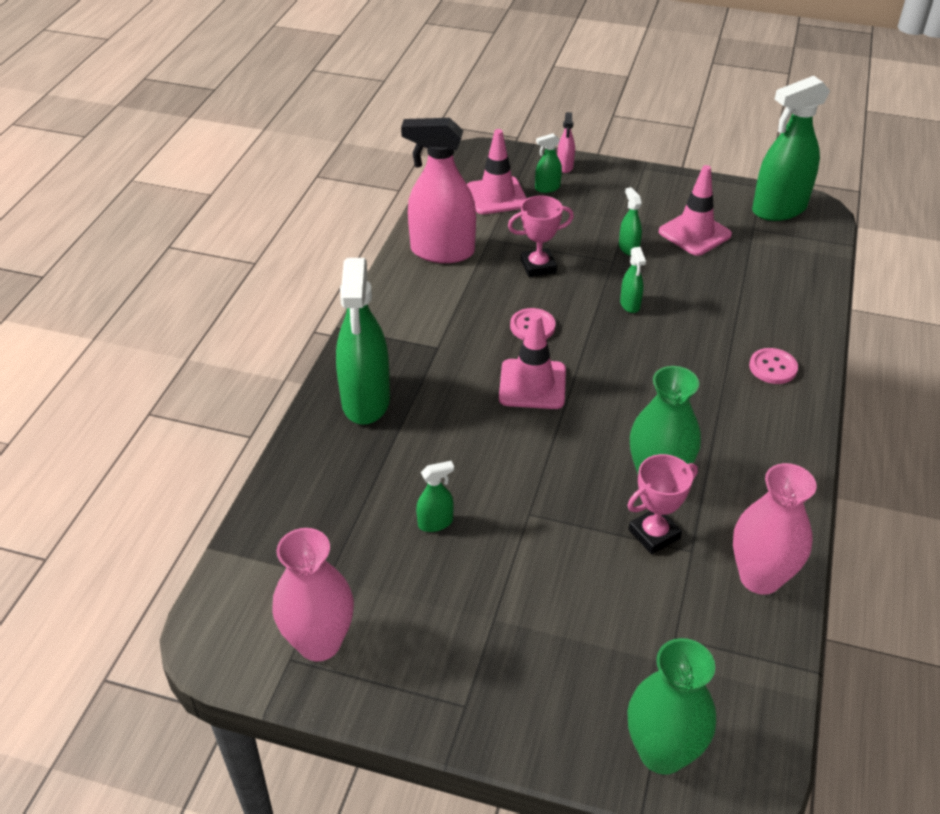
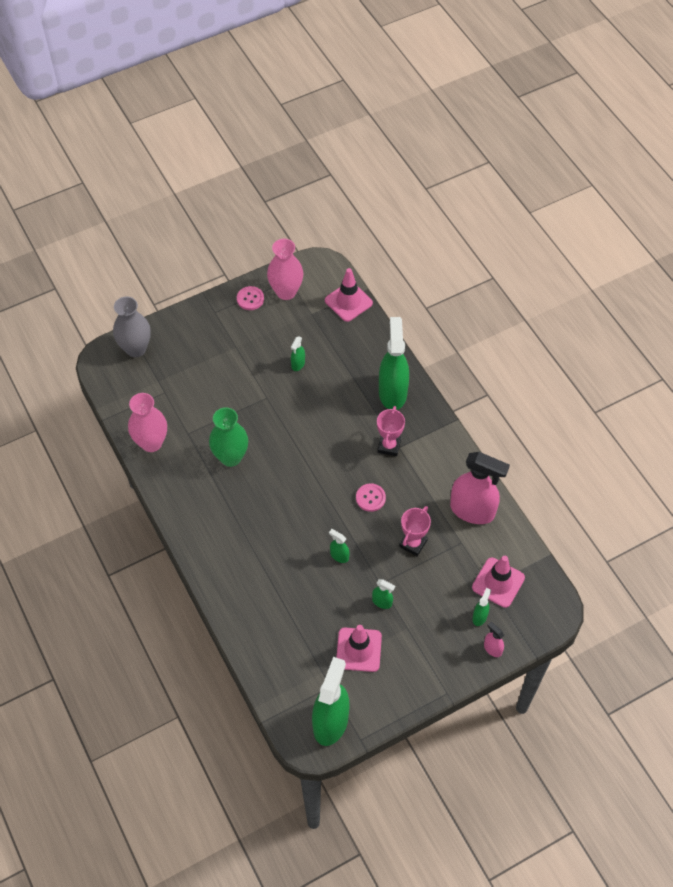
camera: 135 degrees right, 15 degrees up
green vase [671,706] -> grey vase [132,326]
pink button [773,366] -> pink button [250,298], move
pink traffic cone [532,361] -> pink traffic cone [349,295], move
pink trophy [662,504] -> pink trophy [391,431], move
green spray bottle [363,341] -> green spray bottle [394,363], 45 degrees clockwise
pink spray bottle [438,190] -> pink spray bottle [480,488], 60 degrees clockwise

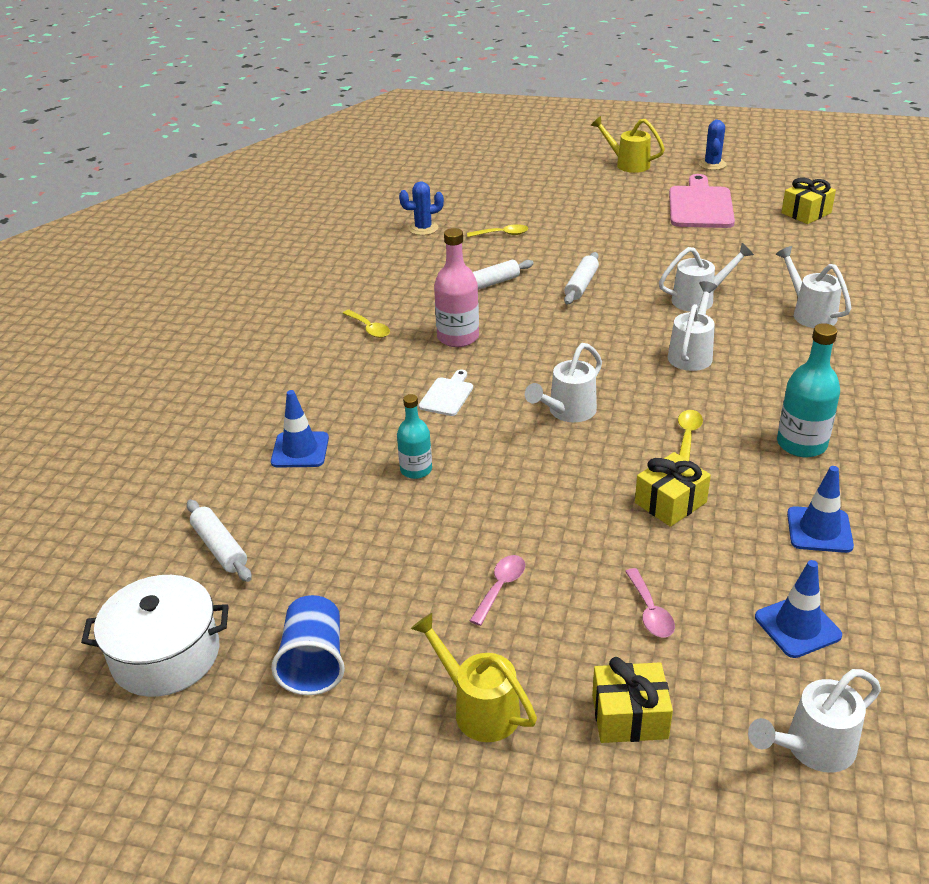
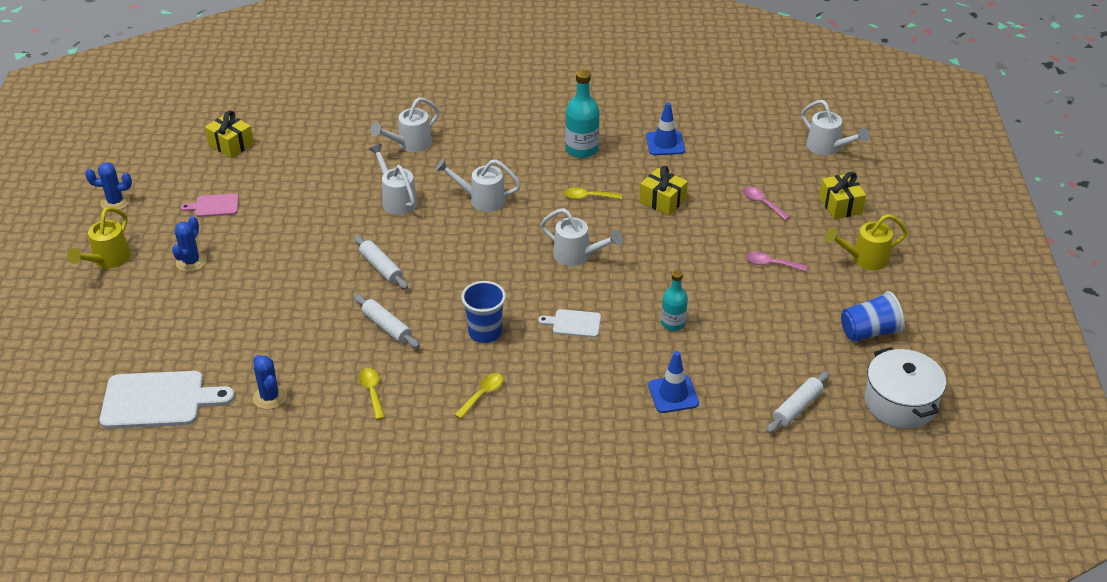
camera: 105 degrees left, 5 degrees up
none -> white cutting board [167,400]
none -> blue cactus [189,244]
pink cutting board [702,201] -> pink cutting board [210,205], x0.51
white rolling pin [581,278] -> white rolling pin [381,262], 45 degrees clockwise
yellow spoon [497,230] -> yellow spoon [371,394], move
pink bottle [456,287] -> blue cup [483,312]
pink spoon [650,603] -> pink spoon [766,203], 105 degrees counterclockwise
yellow watering can [474,677] -> yellow watering can [866,242], 45 degrees clockwise
blue traffic cone [798,609] -> none

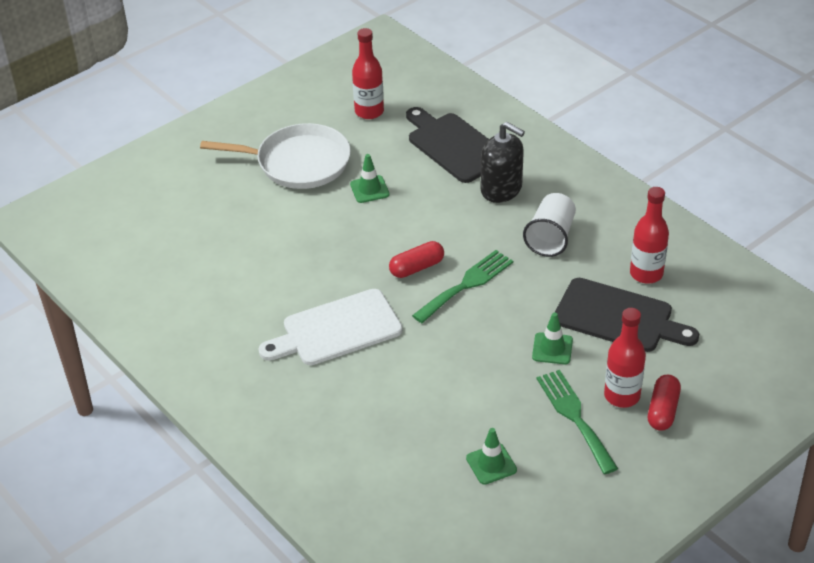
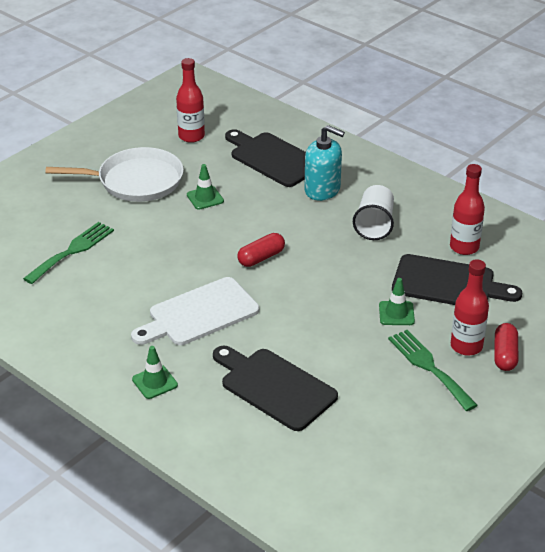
camera: 10 degrees left, 5 degrees down
green fork [462,286] -> green fork [68,253], move
green traffic cone [491,456] -> green traffic cone [155,372], move
none -> black cutting board [275,388]
black soap dispenser [503,162] -> turquoise soap dispenser [324,163]

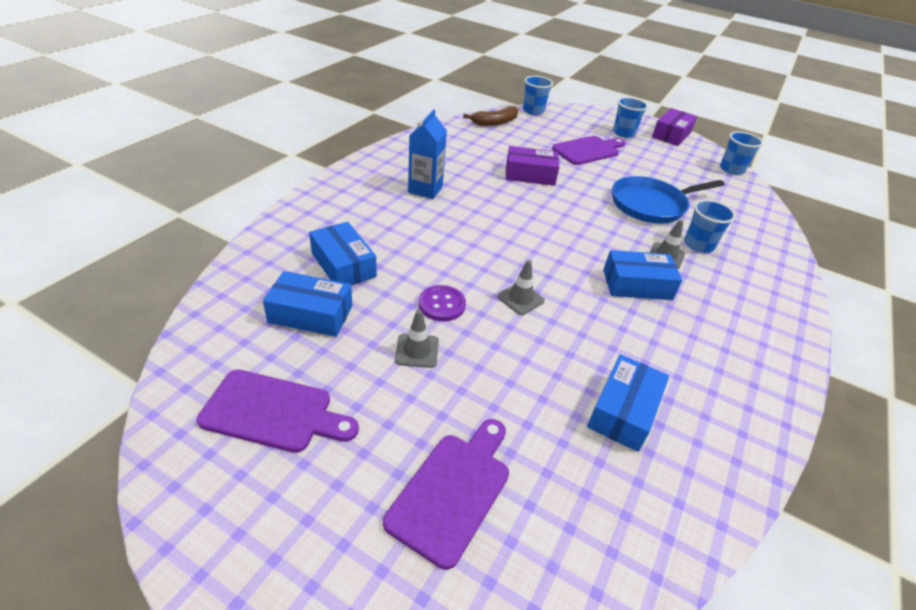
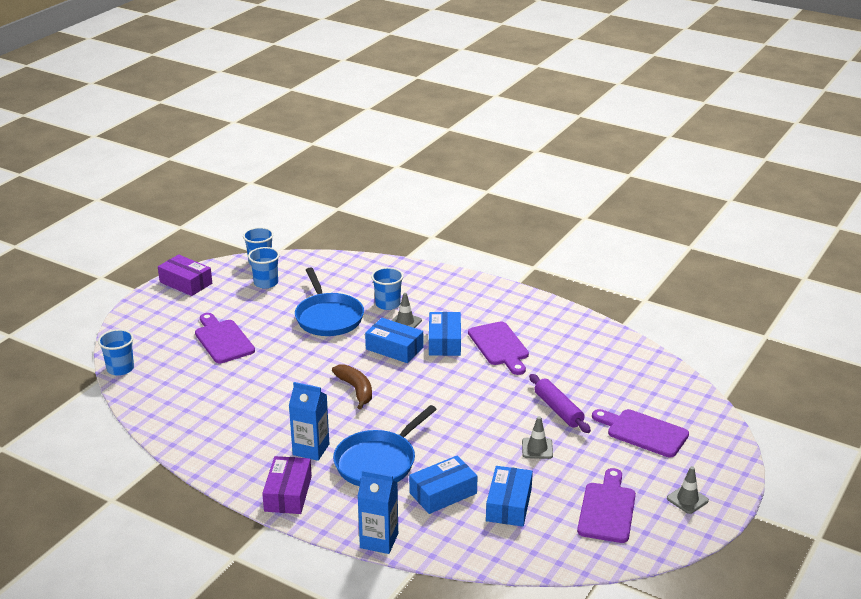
camera: 85 degrees left, 10 degrees down
blue cup [630,117] -> blue cup [264,268], move
purple box [532,166] -> purple box [287,485], move
brown banana [490,116] -> brown banana [352,387], move
none -> blue pan [385,445]
none -> blue carton [377,512]
blue box [628,403] -> blue box [394,340], move
none -> purple cutting board [498,348]
none -> purple rolling pin [560,403]
grey traffic cone [521,287] -> grey traffic cone [688,490], move
purple button [442,303] -> none

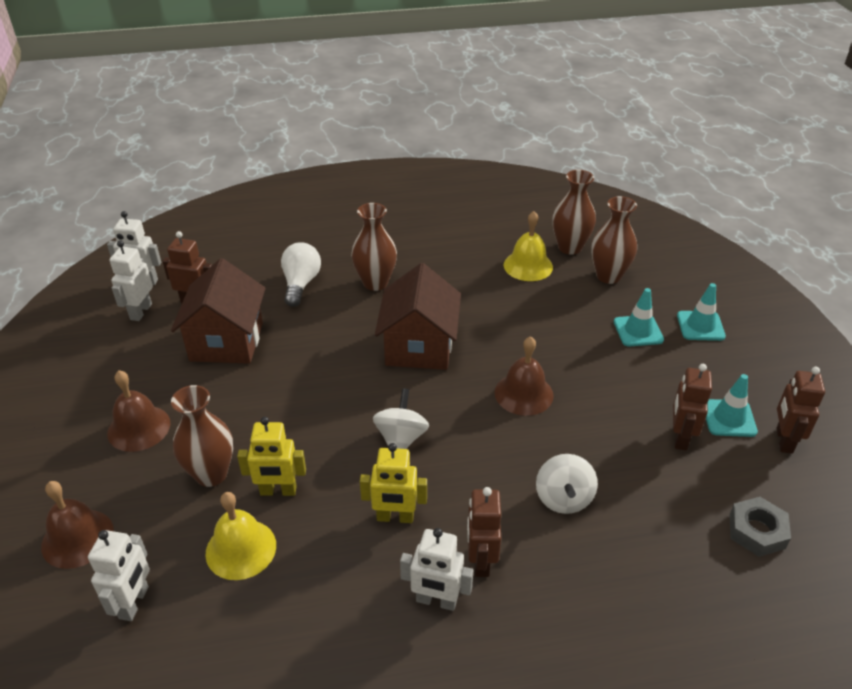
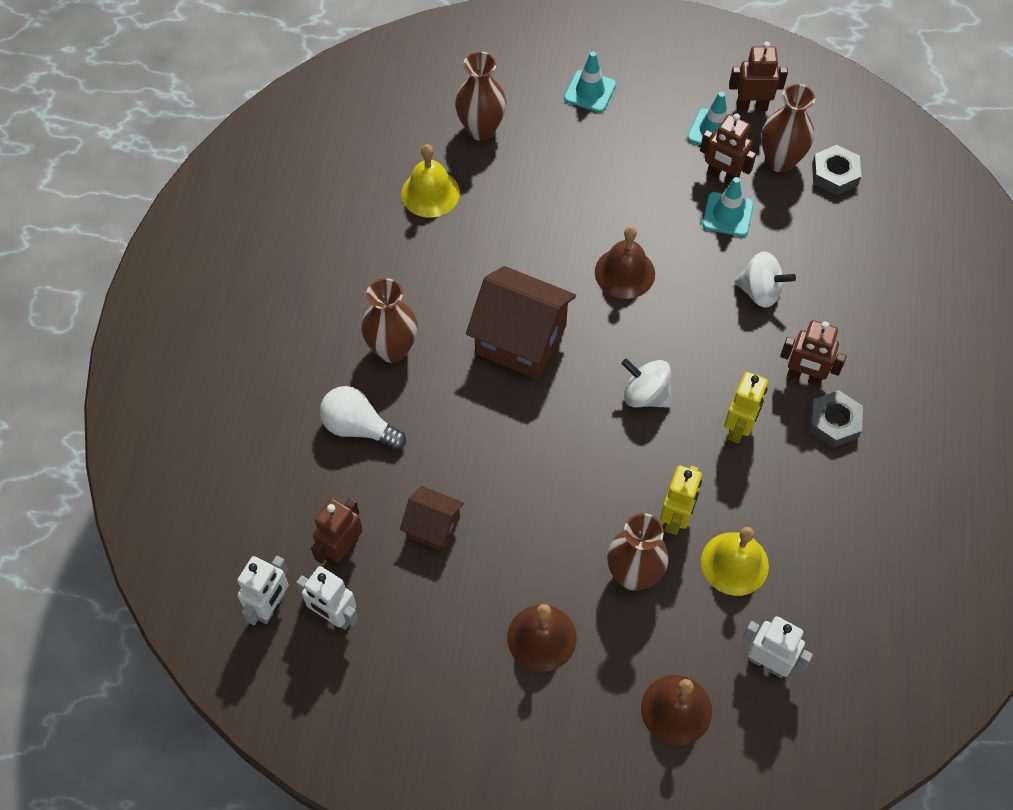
camera: 70 degrees left, 20 degrees up
brown house [218,311] -> brown house [432,519], x0.55
turquoise traffic cone [639,317] -> turquoise traffic cone [728,207], move
brown robot [800,410] -> brown robot [758,76], 150 degrees clockwise
brown vase [574,212] -> brown vase [788,128], move
white robot [436,569] -> grey nut [836,419]

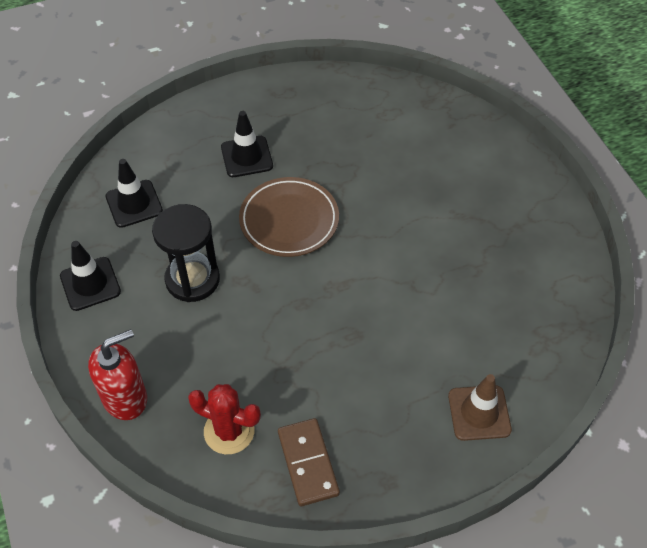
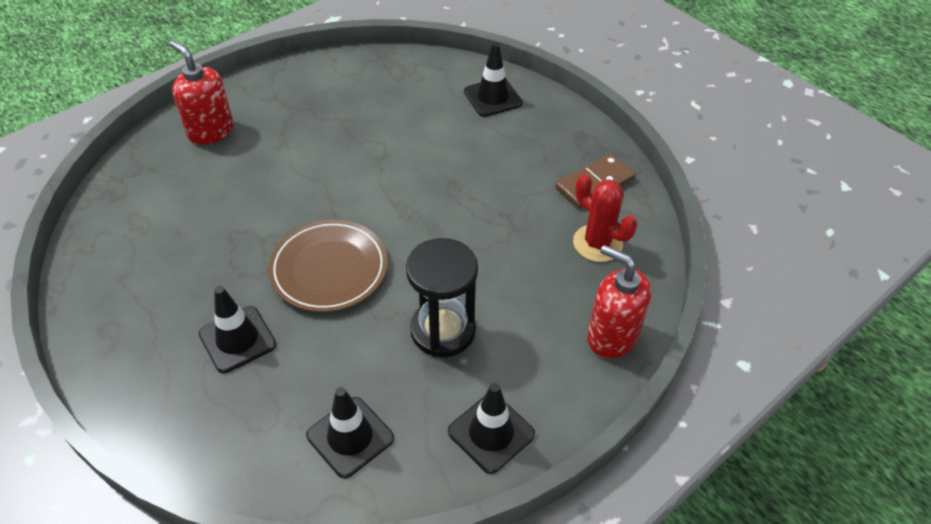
camera: 110 degrees left, 5 degrees down
none -> red soap dispenser [202,92]
brown traffic cone [480,407] -> black traffic cone [493,80]
red cactus [224,419] -> red cactus [605,218], 45 degrees counterclockwise

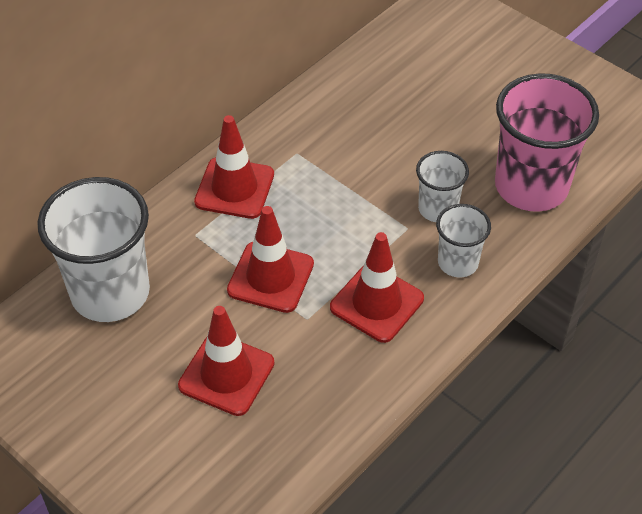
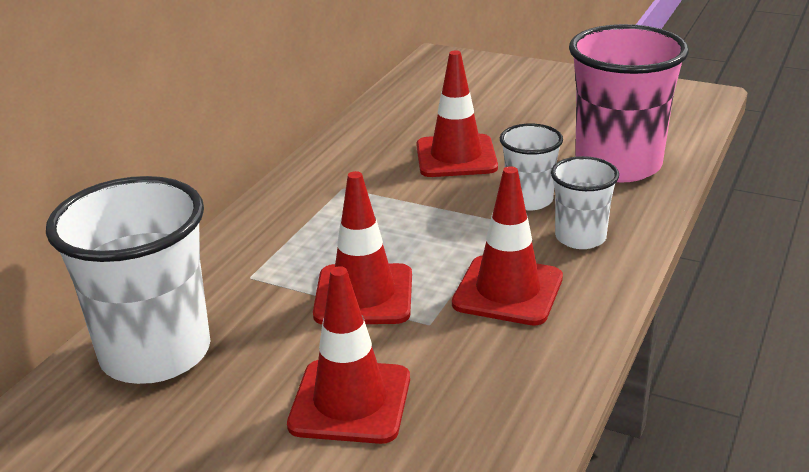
camera: 15 degrees left, 20 degrees down
red traffic cone [234,167] -> red traffic cone [457,113], move

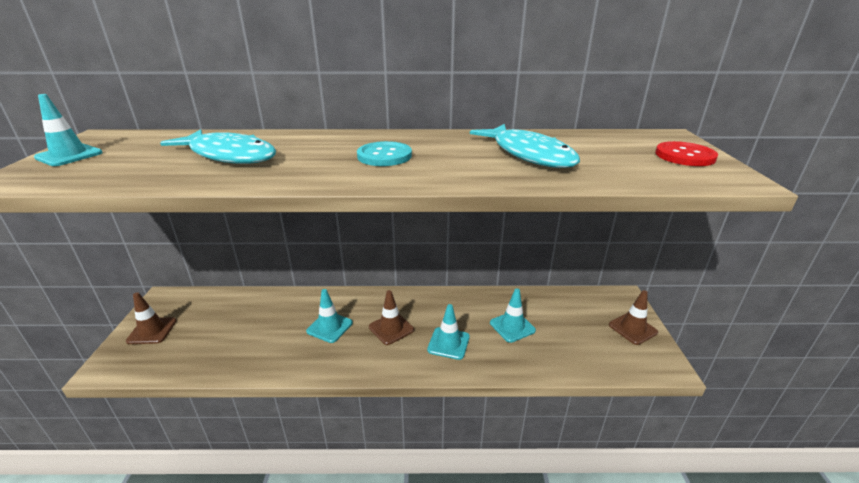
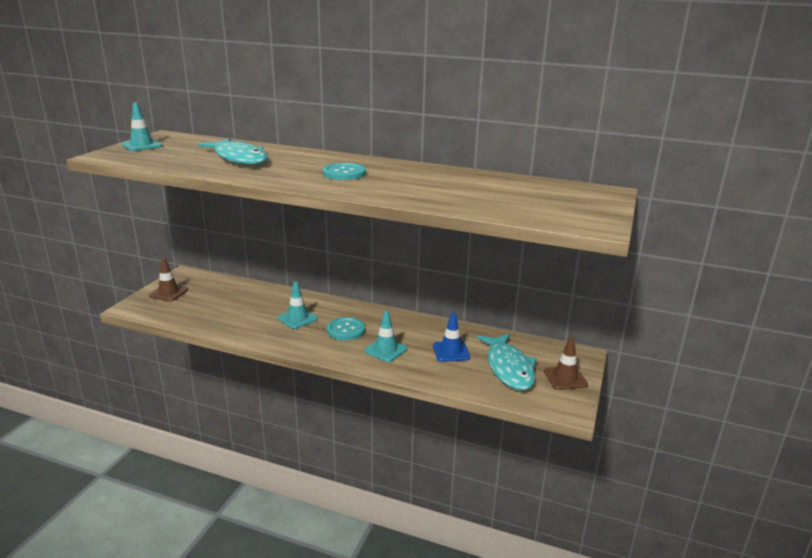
camera: 20 degrees right, 5 degrees down
brown traffic cone [391,317] -> turquoise button [346,328]
turquoise traffic cone [513,315] -> blue traffic cone [451,337]
turquoise fish [525,146] -> turquoise fish [507,362], move
red button [686,153] -> none

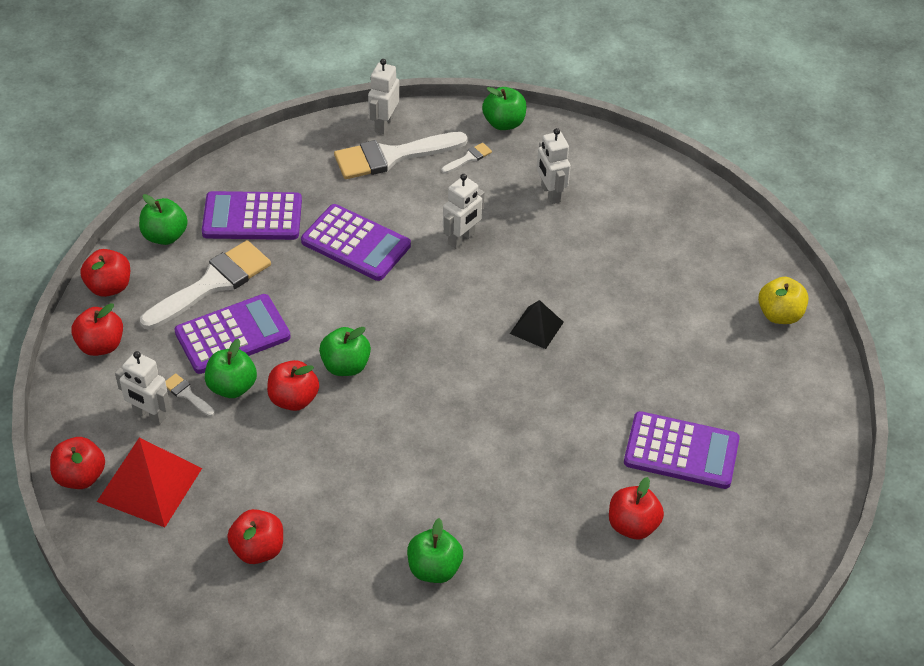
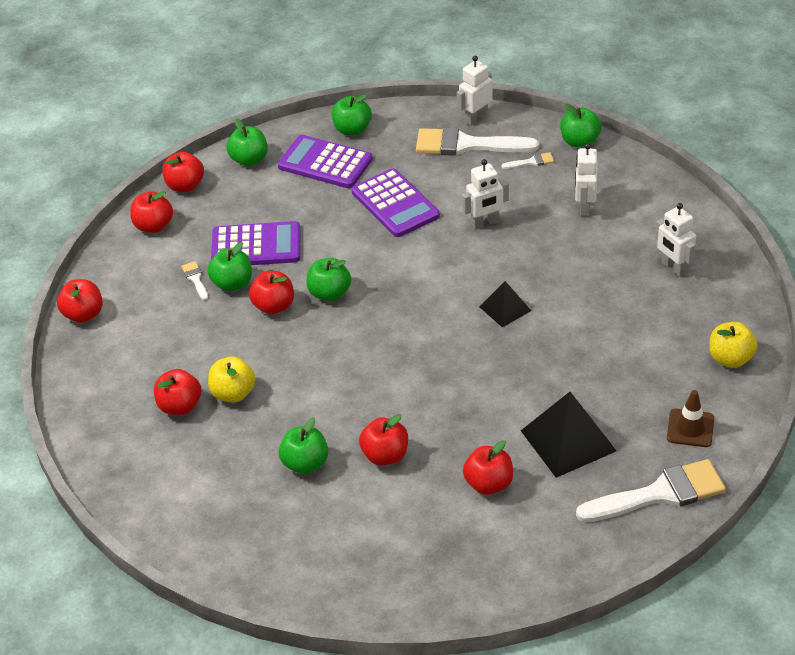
camera: 30 degrees right, 5 degrees down
none -> yellow apple [231,379]
none -> green apple [351,115]
none -> red apple [383,440]
purple calculator [682,450] -> black pyramid [569,435]
white brush [205,285] -> white brush [651,490], move
white robot [142,388] -> white robot [675,240], move
none -> brown traffic cone [690,418]
red pyramid [149,482] -> none

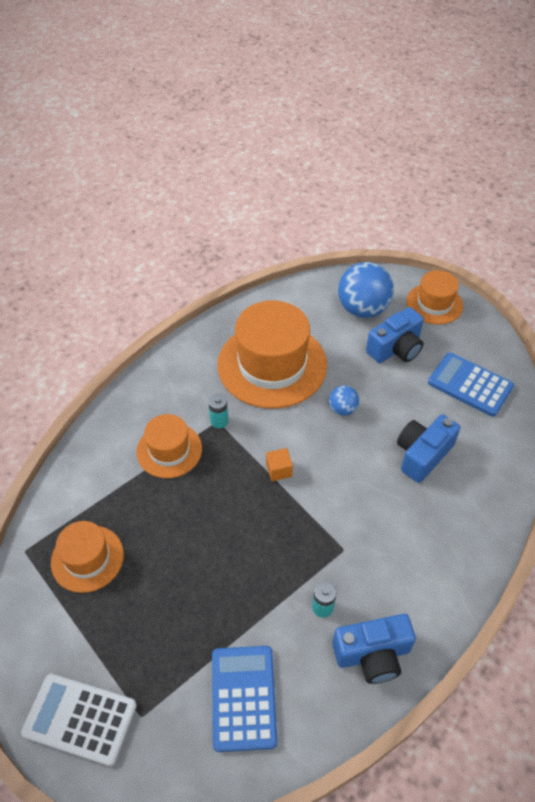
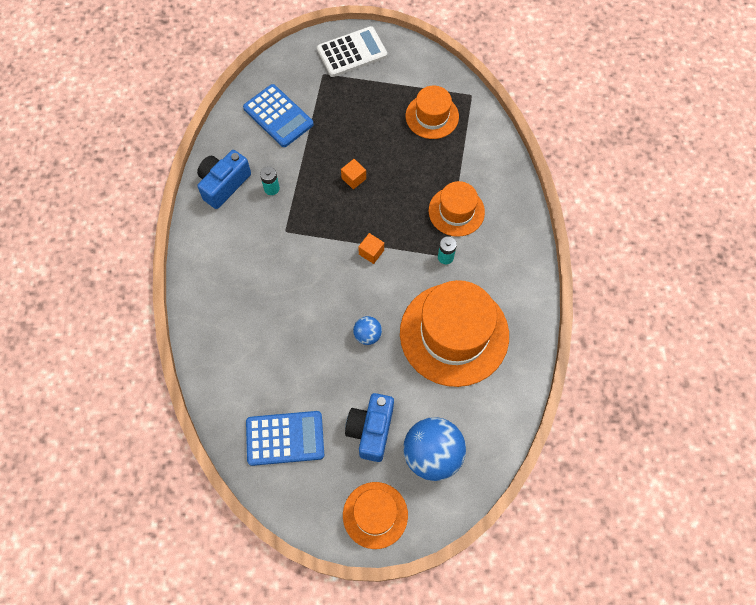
camera: 140 degrees right, 15 degrees up
none -> orange cube [353,174]
blue camera [428,448] -> none

